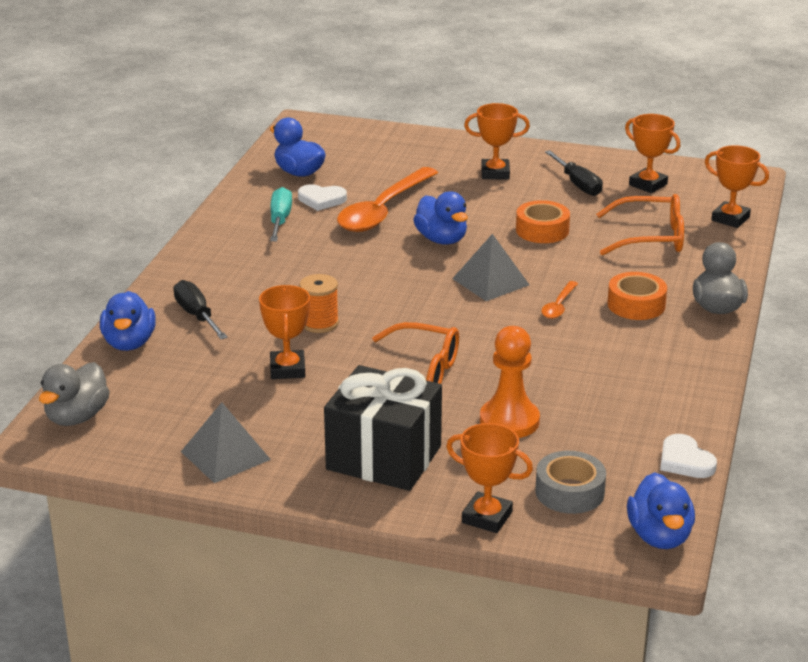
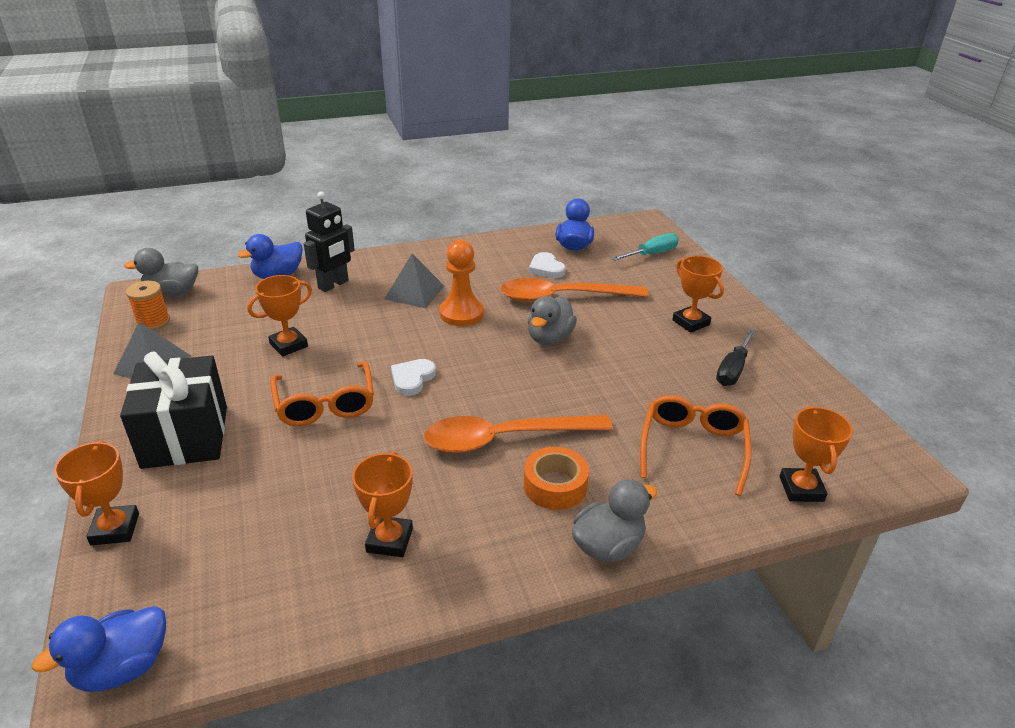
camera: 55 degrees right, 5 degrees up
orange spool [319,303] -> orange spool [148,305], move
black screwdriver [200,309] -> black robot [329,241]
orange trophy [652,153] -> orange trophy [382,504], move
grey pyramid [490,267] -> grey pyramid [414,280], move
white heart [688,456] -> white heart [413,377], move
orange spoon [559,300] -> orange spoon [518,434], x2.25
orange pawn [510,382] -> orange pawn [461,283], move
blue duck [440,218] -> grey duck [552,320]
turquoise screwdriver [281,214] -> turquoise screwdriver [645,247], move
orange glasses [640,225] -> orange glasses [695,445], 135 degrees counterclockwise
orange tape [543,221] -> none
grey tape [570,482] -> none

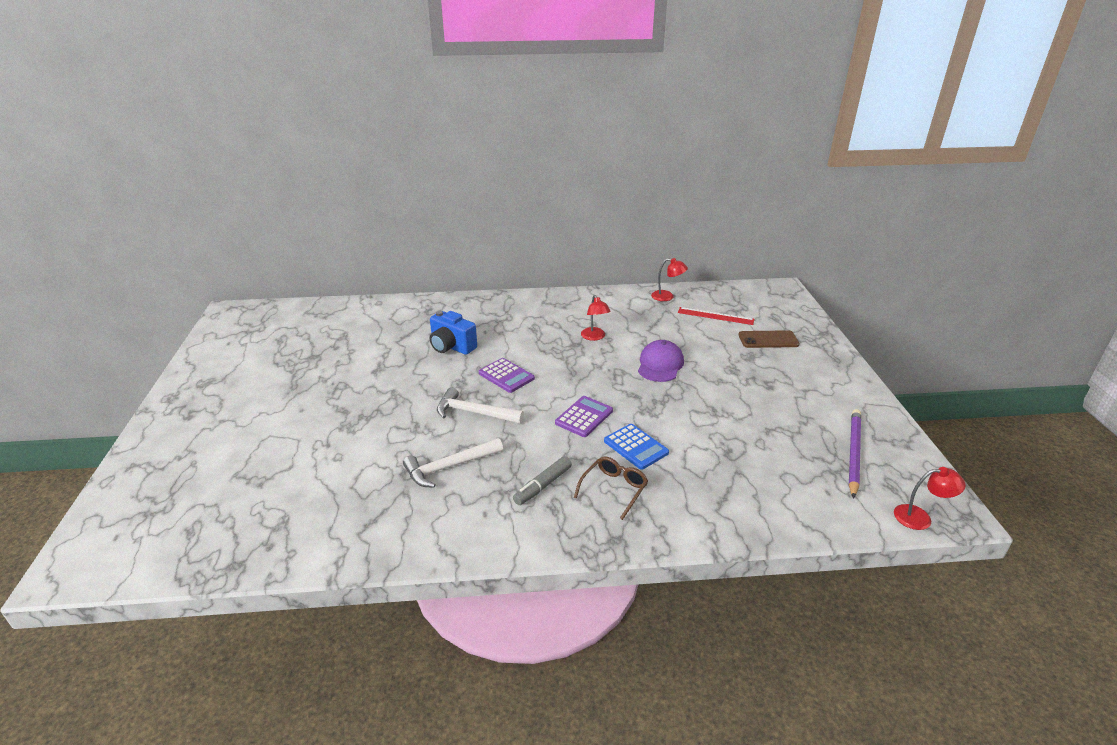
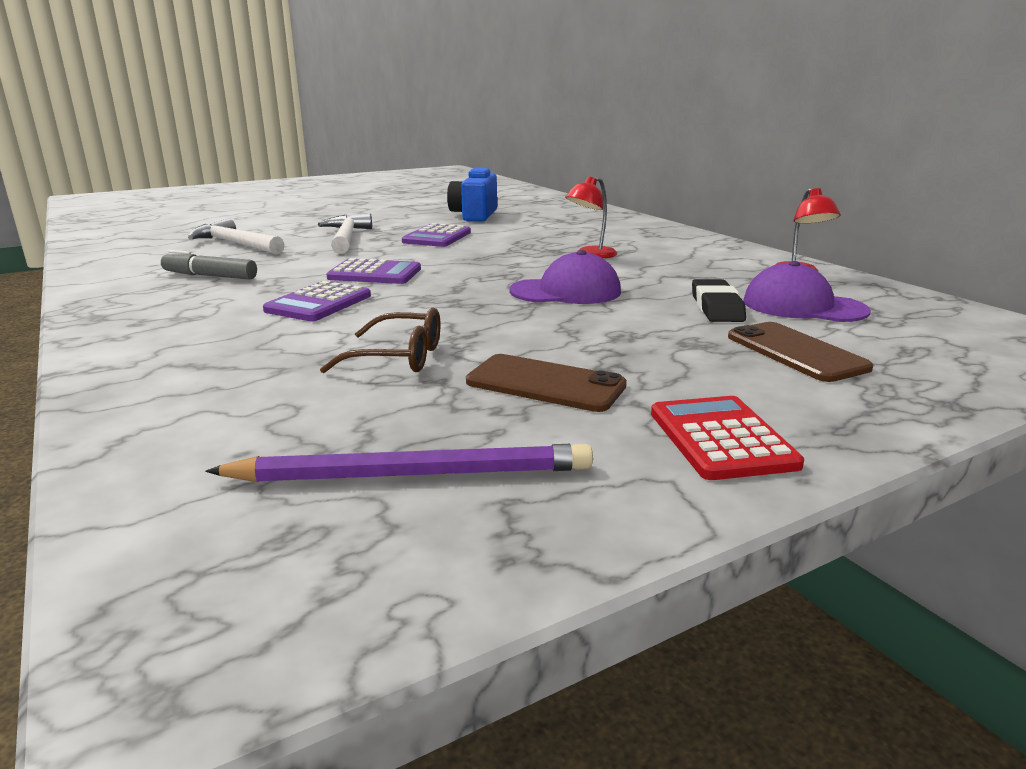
camera: 65 degrees right, 10 degrees down
blue calculator [636,447] -> purple calculator [317,301]
brown glasses [611,488] -> brown glasses [380,340], move
none -> brown phone [546,383]
none -> red calculator [727,438]
none -> black eraser [719,300]
red ruler [716,316] -> purple cap [807,291]
red lamp [930,498] -> none

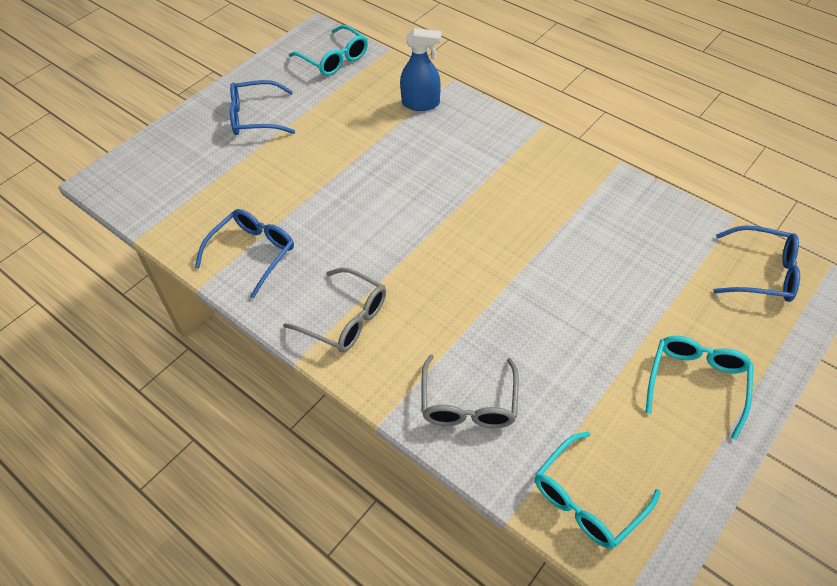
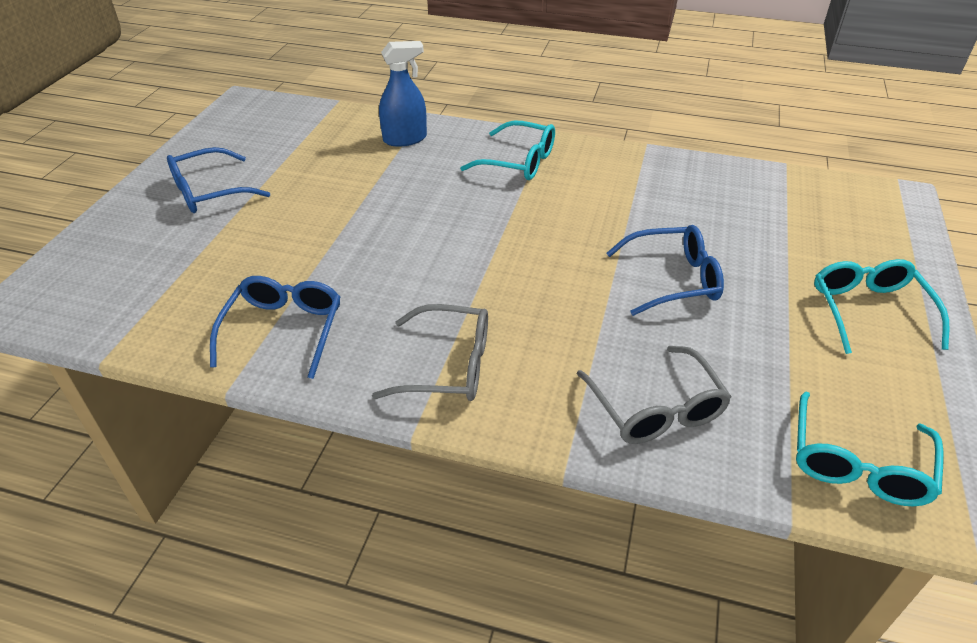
camera: 25 degrees left, 10 degrees down
turquoise glasses [328,50] -> turquoise glasses [507,150], move
blue glasses [756,263] -> blue glasses [665,270], move

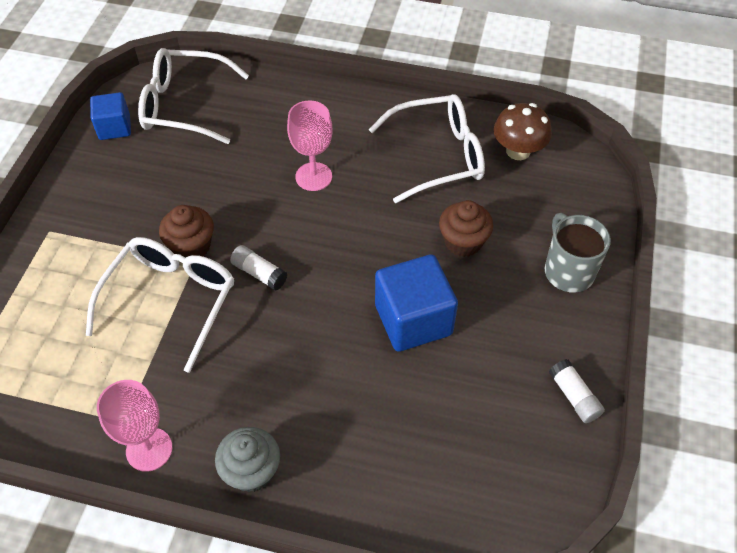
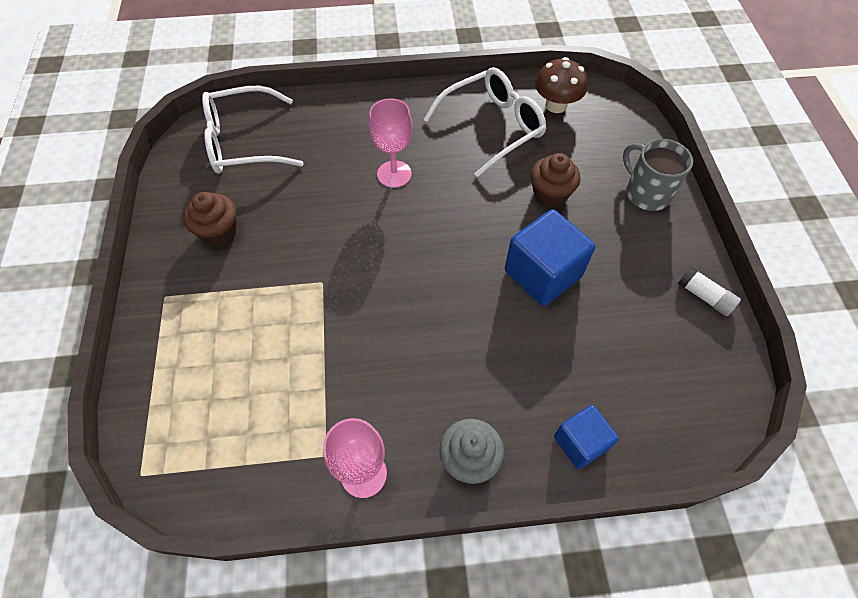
camera: 20 degrees left, 5 degrees up
brown cupcake [186,231] -> brown cupcake [210,219], move
blue cube [110,116] -> blue cube [586,437], move
white glasses [160,305] -> none
white glue stick [258,268] -> none

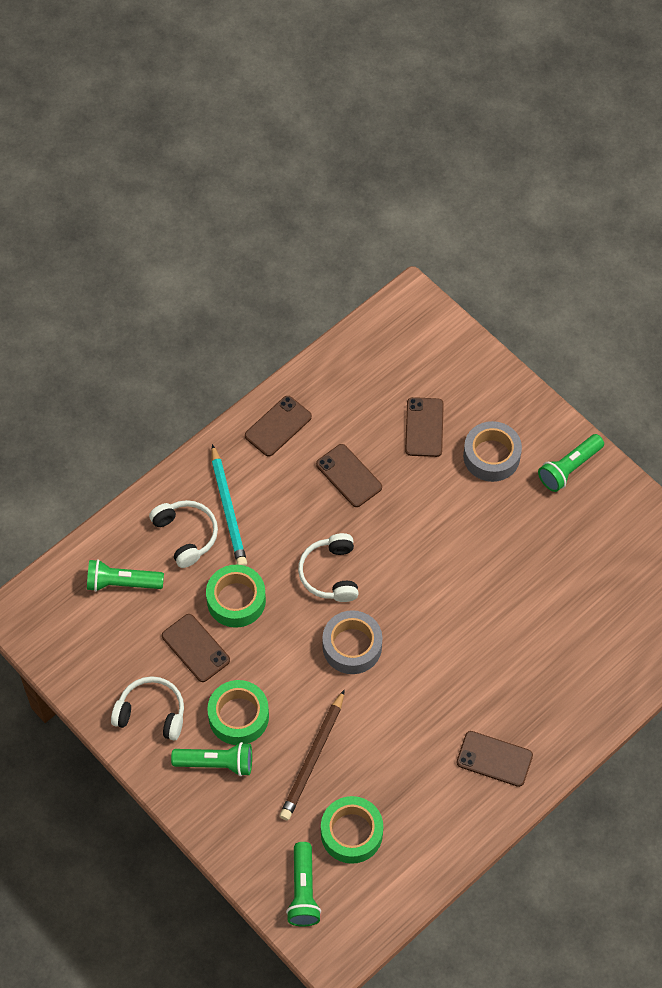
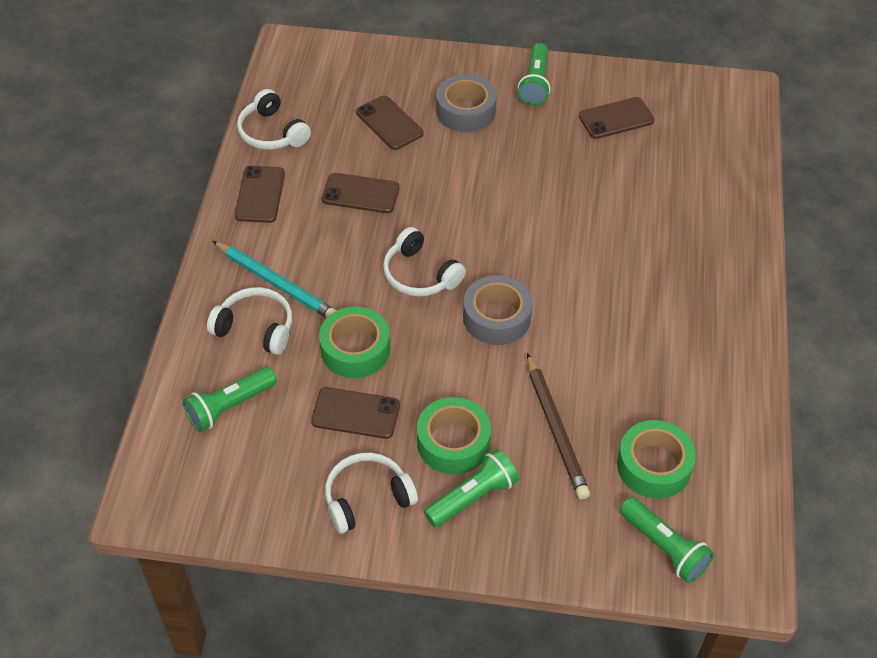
camera: 40 degrees left, 10 degrees down
none -> white headphones [274,119]
brown phone [495,759] -> brown phone [616,118], move

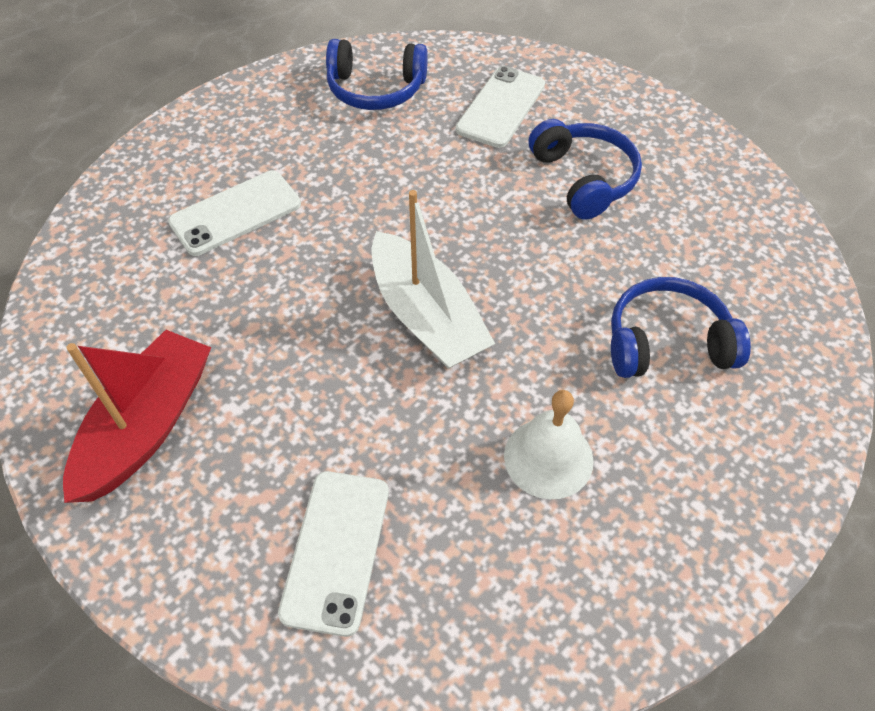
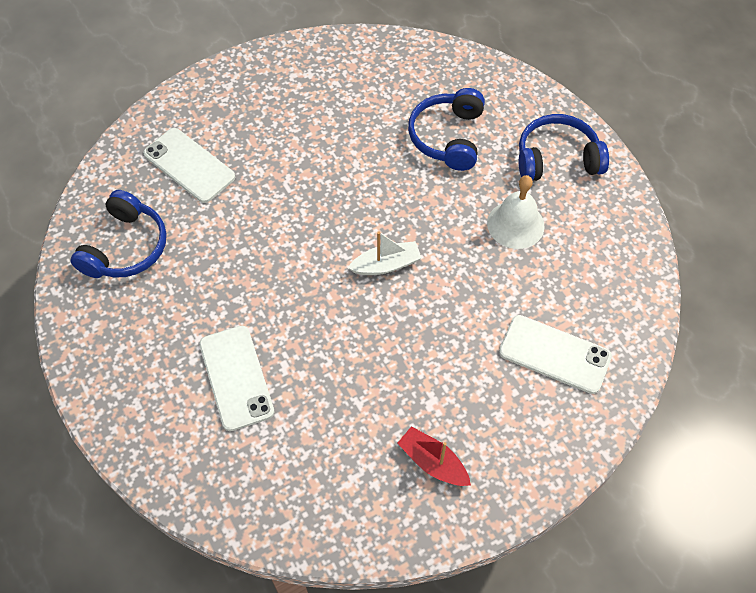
camera: 75 degrees left, 5 degrees up
white boat [433,279] -> white boat [385,253], x0.55
red boat [137,416] -> red boat [434,456], x0.55
blue headphones [585,169] -> blue headphones [564,147], move

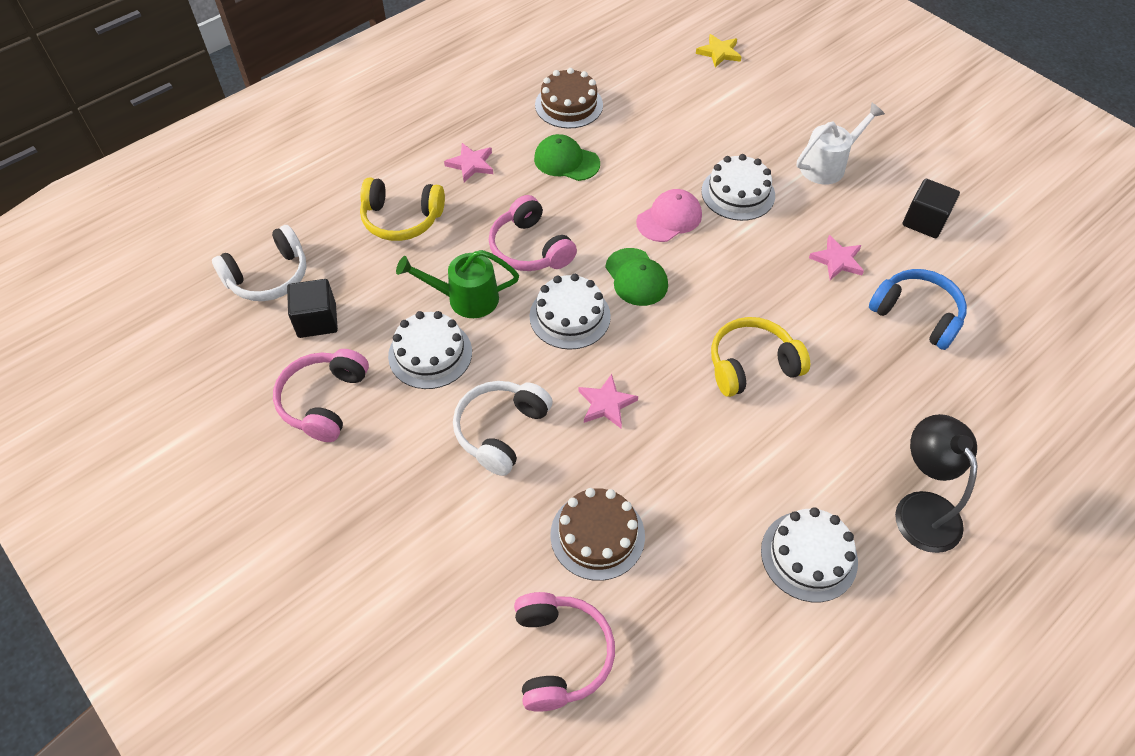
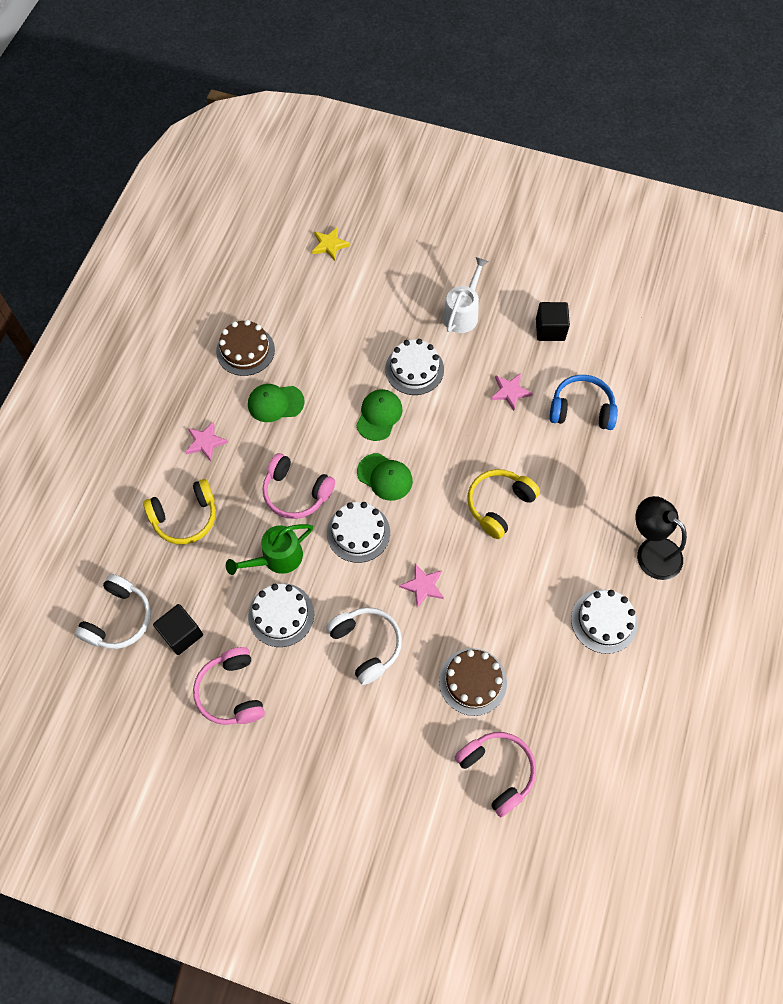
camera: 30 degrees left, 10 degrees up
white headphones [503,428] -> white headphones [364,646], 150 degrees clockwise
pink cap [669,215] -> green cap [379,415]

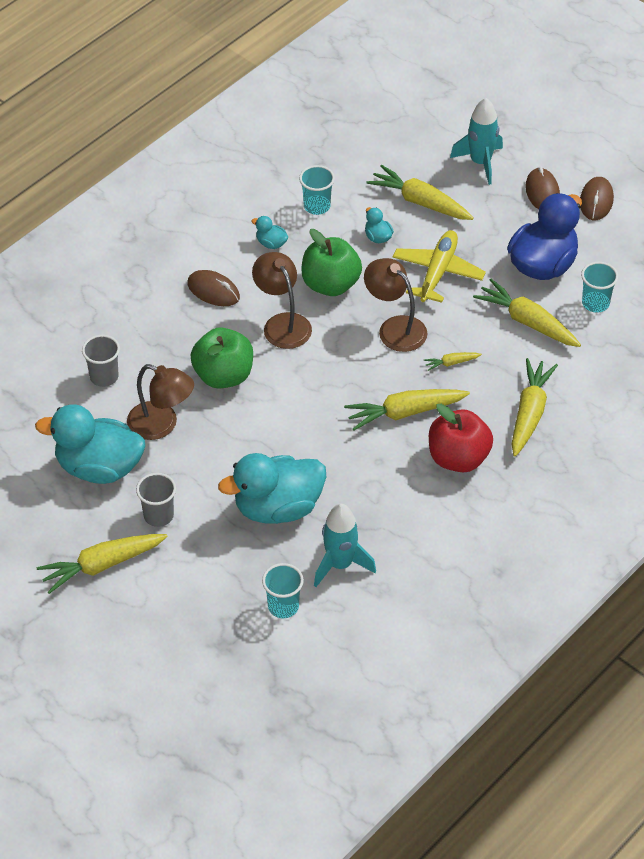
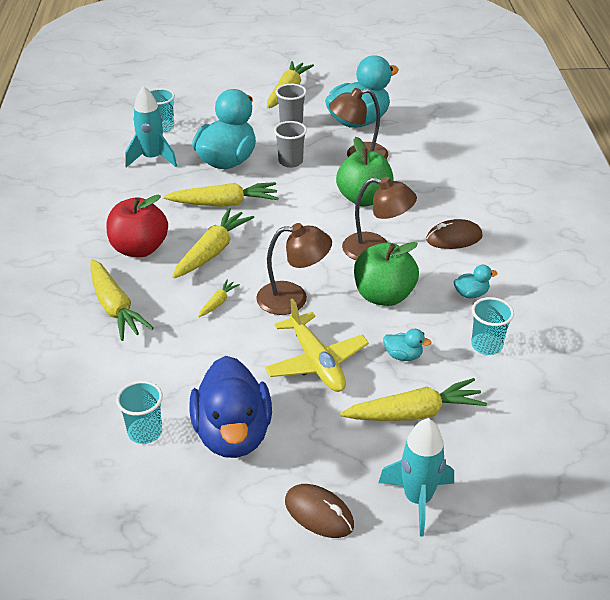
camera: 135 degrees right, 10 degrees down
yellow carrot [527,313] -> yellow carrot [221,194], move
grey cup [101,361] -> grey cup [290,144], move
brown mouse [597,198] -> none

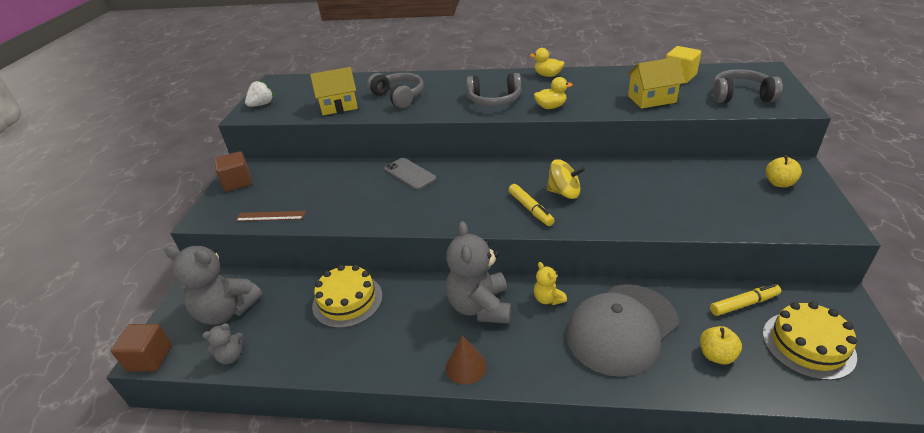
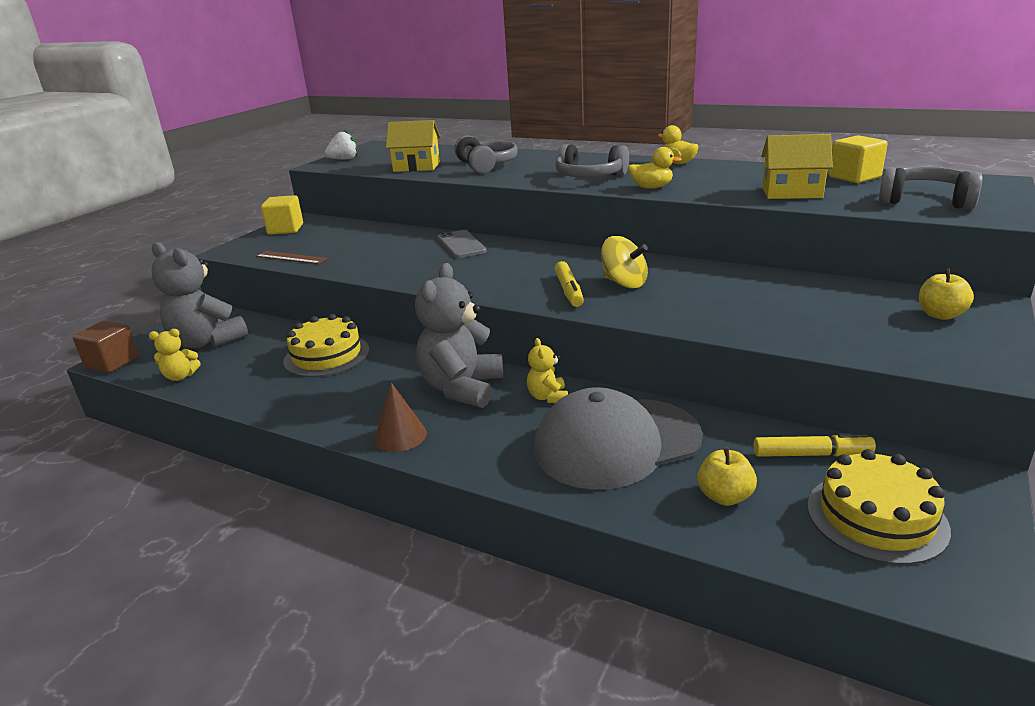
camera: 20 degrees right, 10 degrees down
grey teddy bear [222,343] -> yellow teddy bear [175,355]
brown cube [233,171] -> yellow cube [282,215]

